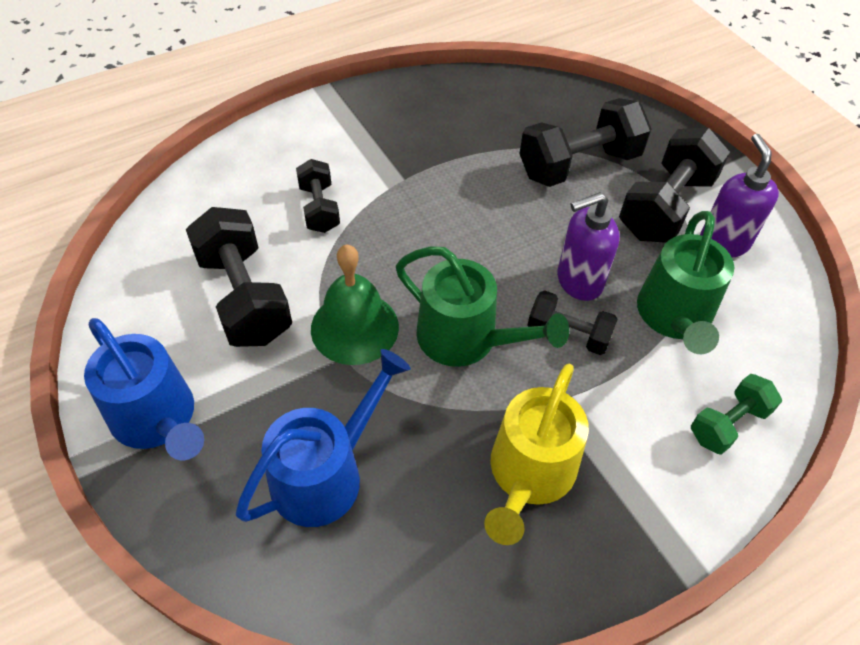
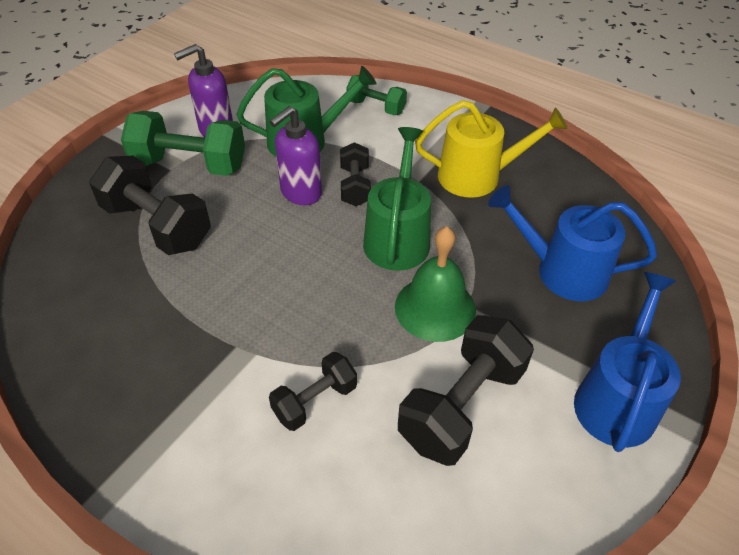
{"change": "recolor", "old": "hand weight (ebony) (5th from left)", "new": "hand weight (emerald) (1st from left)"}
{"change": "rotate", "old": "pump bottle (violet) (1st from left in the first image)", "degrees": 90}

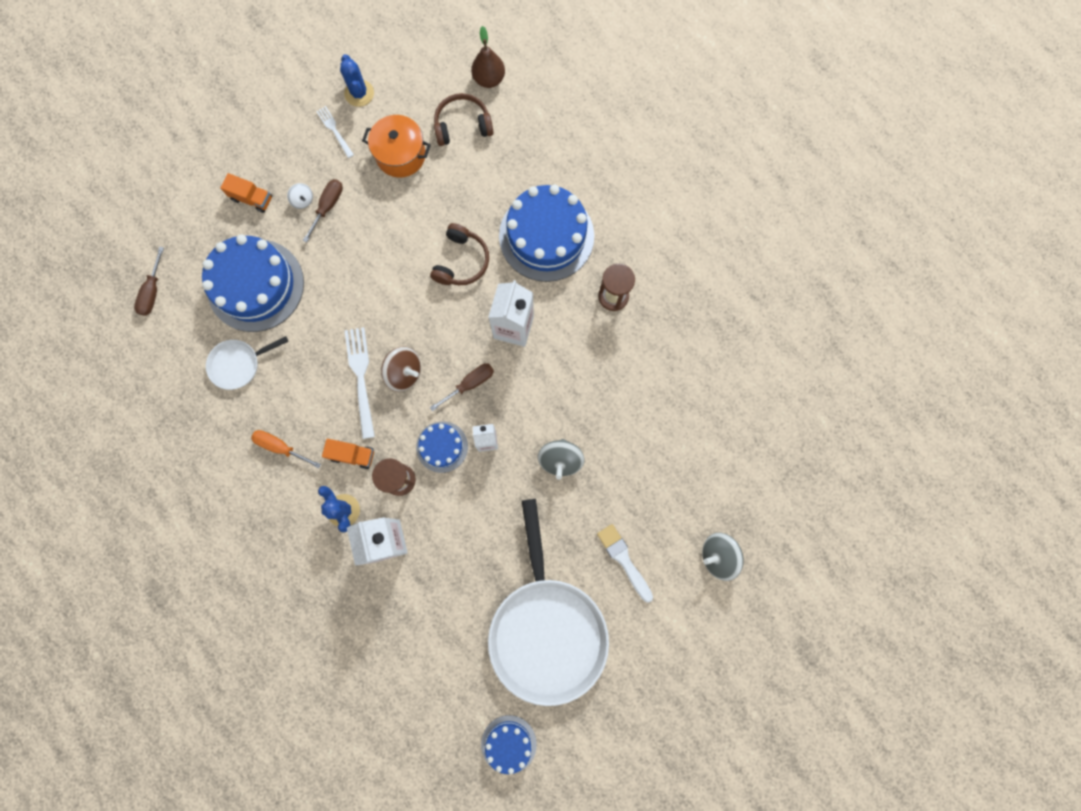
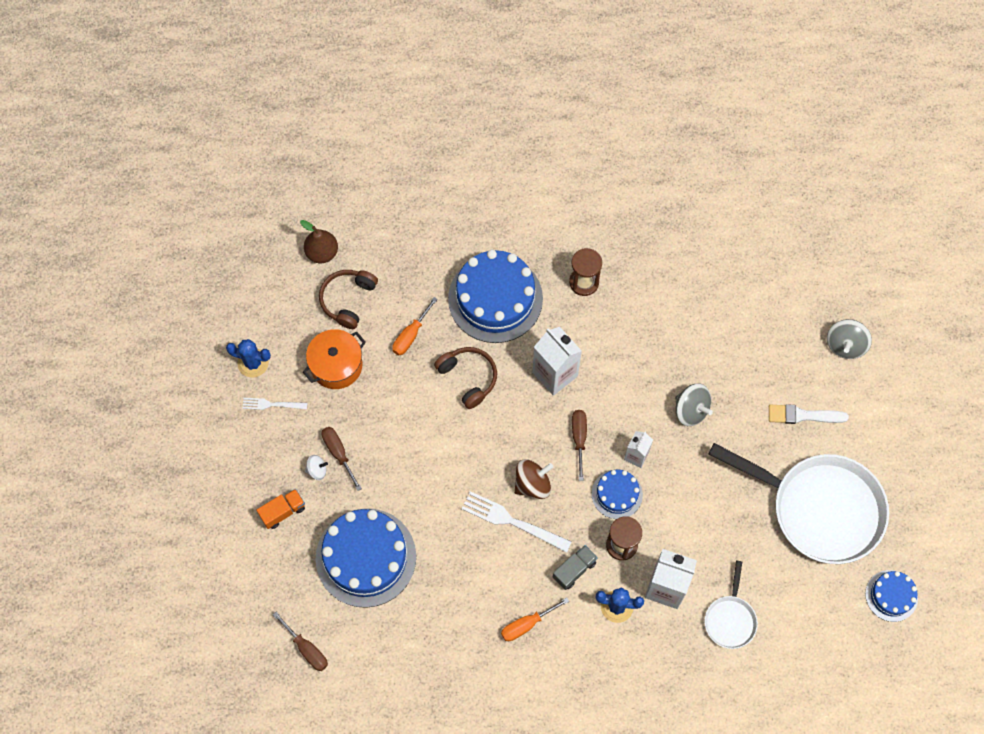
{"change": "move", "old": "pan (snow-white) (1st from left)"}
{"change": "recolor", "old": "lorry (orange) (2nd from left)", "new": "lorry (ash-grey)"}
{"change": "insert", "new": "hand screwdriver (orange) (1st from left)"}

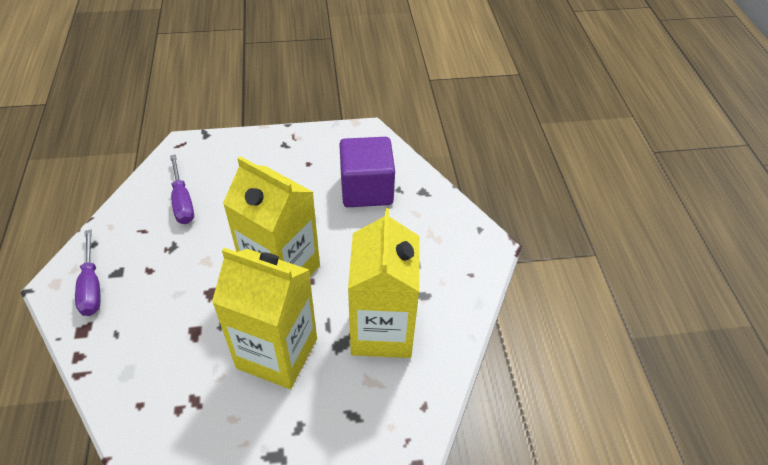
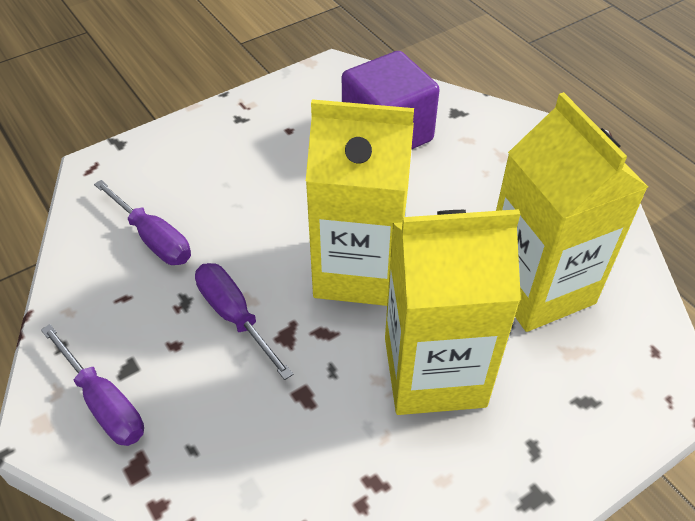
{"change": "insert", "new": "hand screwdriver (violet) (3rd from left)"}

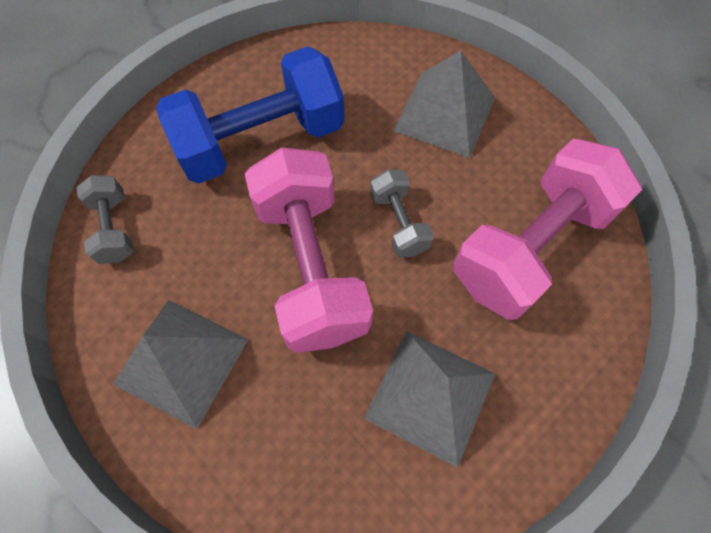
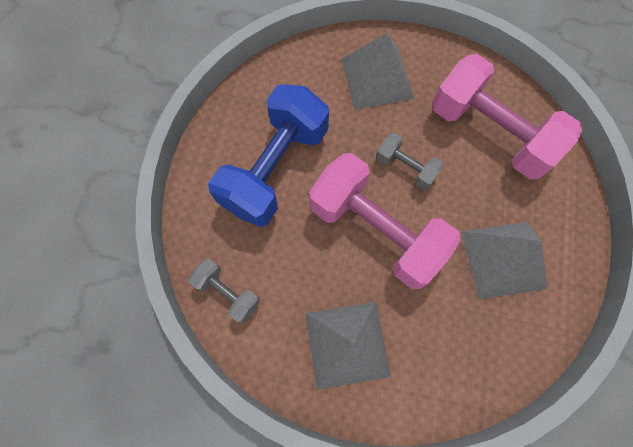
{"change": "rotate", "old": "hand weight (rosy) (2nd from left)", "degrees": -60}

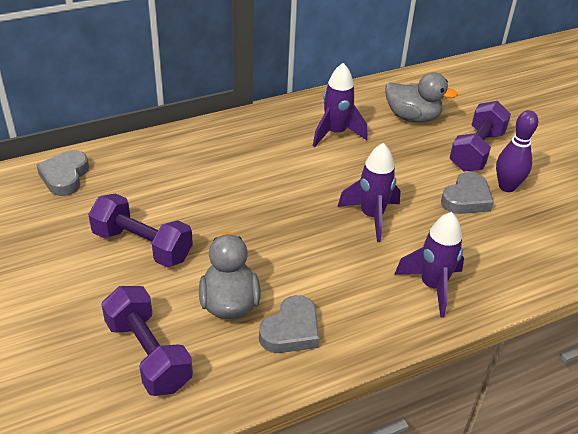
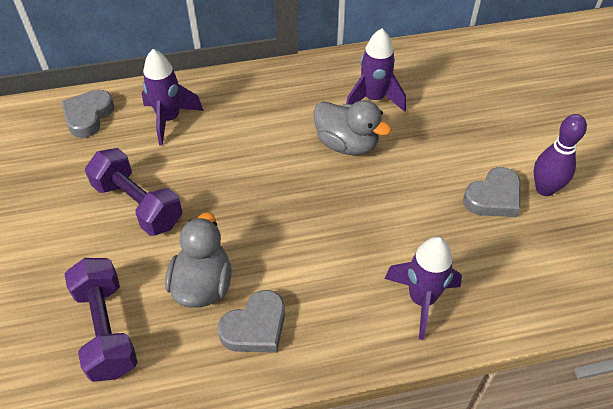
{"change": "move", "old": "rubber duck (ash-grey) (2nd from left)"}
{"change": "delete", "old": "hand weight (violet) (3rd from left)"}
{"change": "move", "old": "toy rocket (violet) (2nd from left in the first image)", "new": "toy rocket (violet) (1st from left)"}

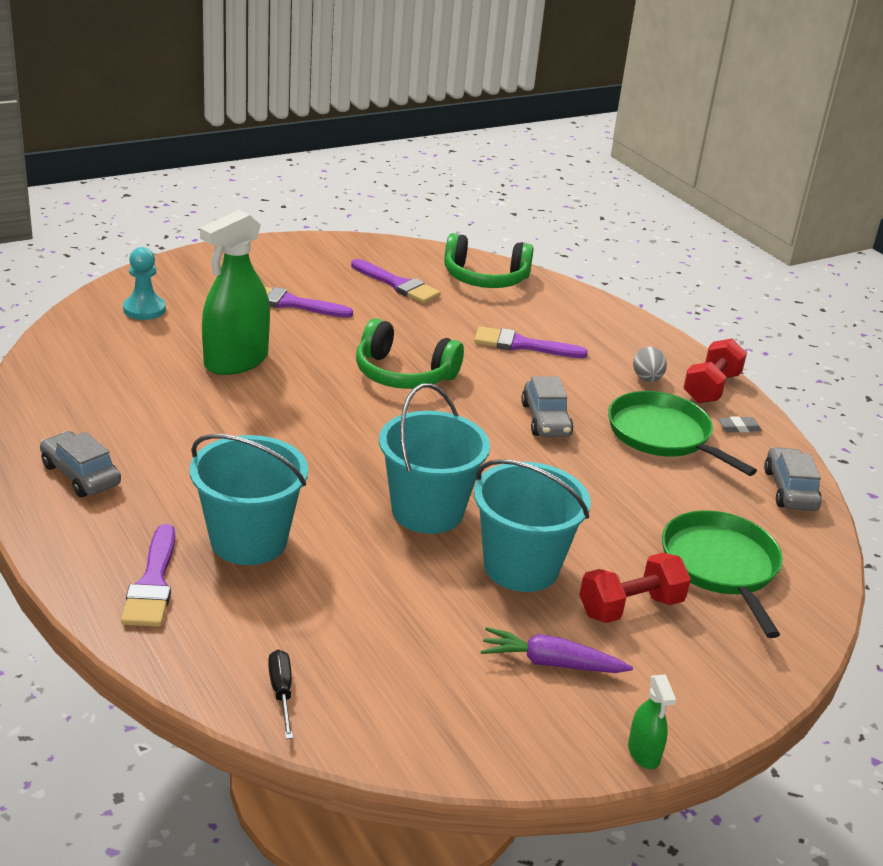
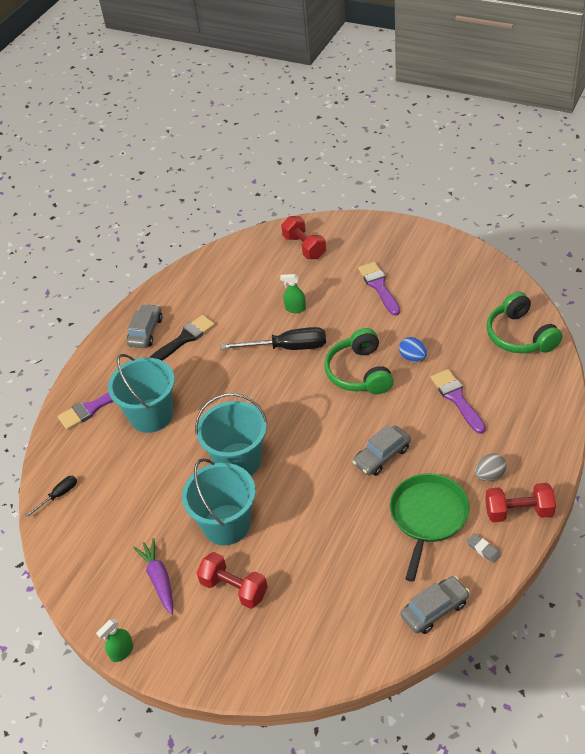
{"change": "resize", "old": "spray cleaner (emerald) (1st from left in the first image)", "factor": 0.45}
{"change": "replace", "old": "pawn (teal)", "new": "hand weight (crimson) (2nd from left)"}
{"change": "delete", "old": "paintbrush (violet) (3rd from left)"}
{"change": "delete", "old": "pan (emerald) (2nd from left)"}
{"change": "insert", "new": "paintbrush (ebony)"}
{"change": "insert", "new": "hand screwdriver (ebony) (2nd from left)"}
{"change": "insert", "new": "toy egg (cobalt)"}

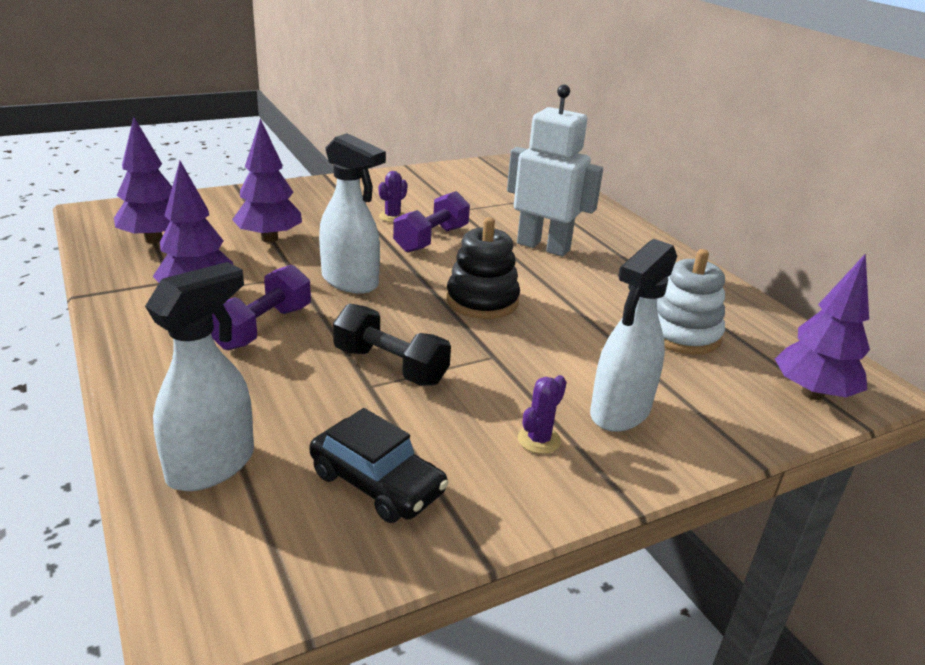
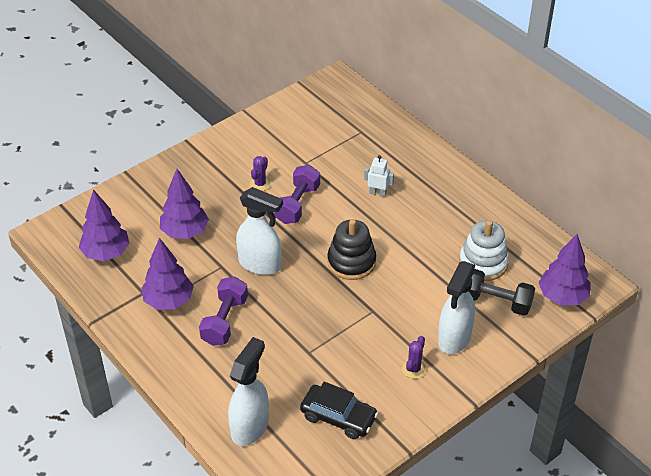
{"change": "resize", "old": "toy robot (snow-white)", "factor": 0.44}
{"change": "move", "old": "hand weight (ebony)"}

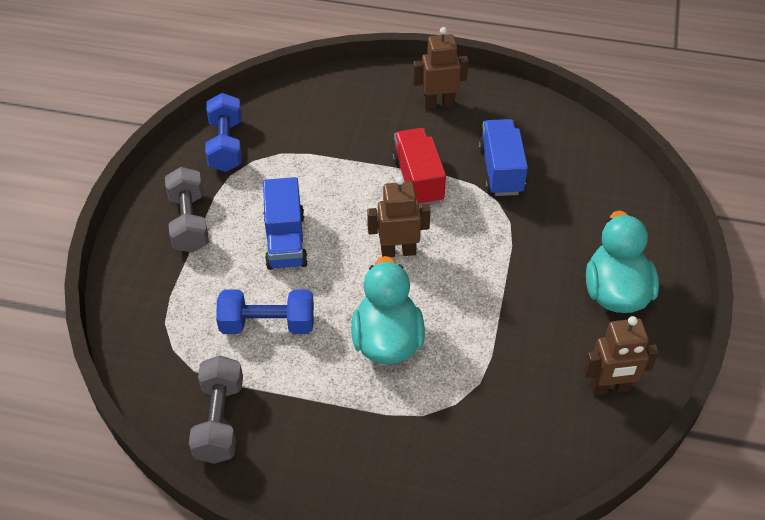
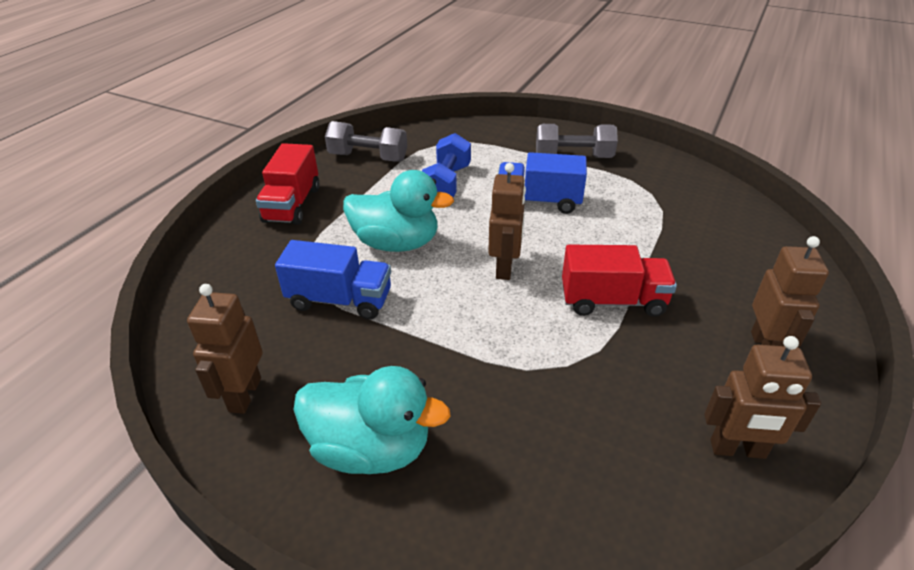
{"change": "delete", "old": "hand weight (cobalt) (1st from left)"}
{"change": "move", "old": "lorry (cobalt) (2nd from left in the first image)", "new": "lorry (cobalt) (1st from left)"}
{"change": "insert", "new": "lorry (crimson) (1st from left)"}
{"change": "insert", "new": "toy robot (dark brown) (3rd from left)"}

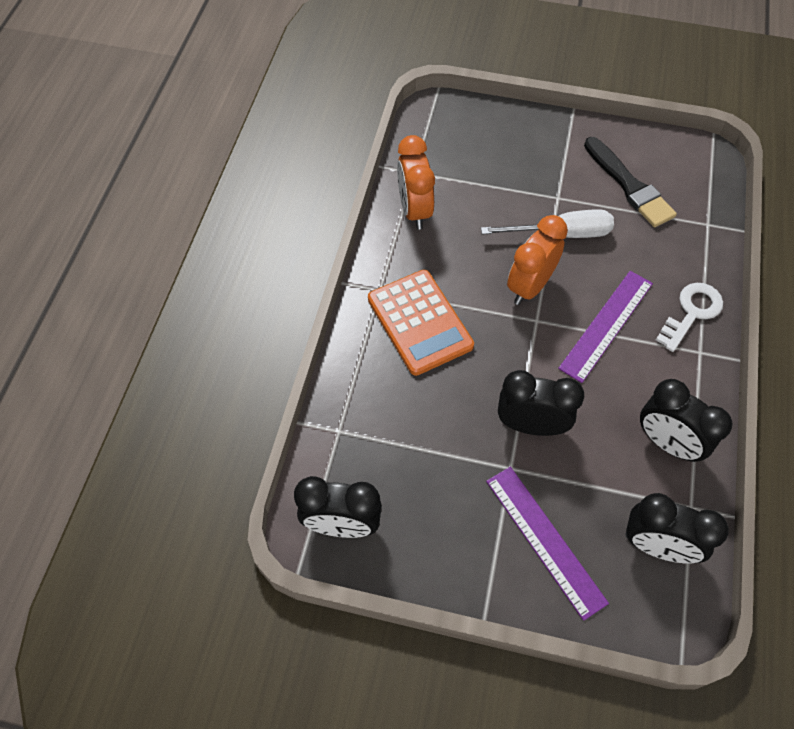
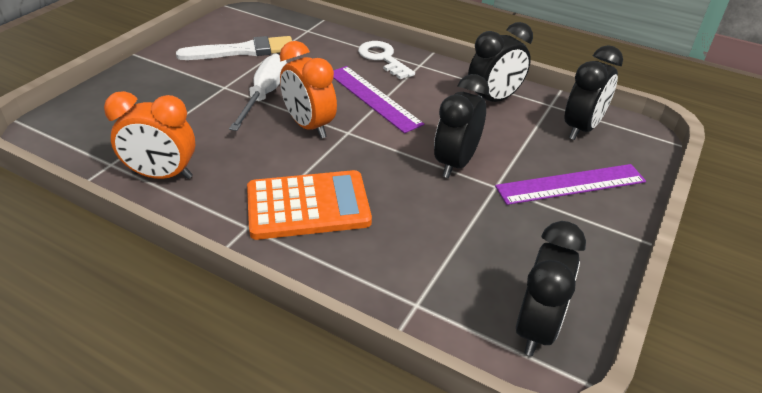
{"change": "recolor", "old": "paintbrush (ebony)", "new": "paintbrush (snow-white)"}

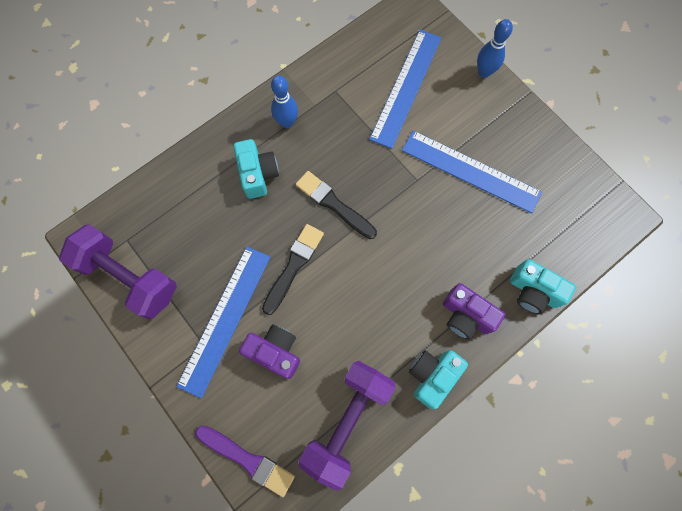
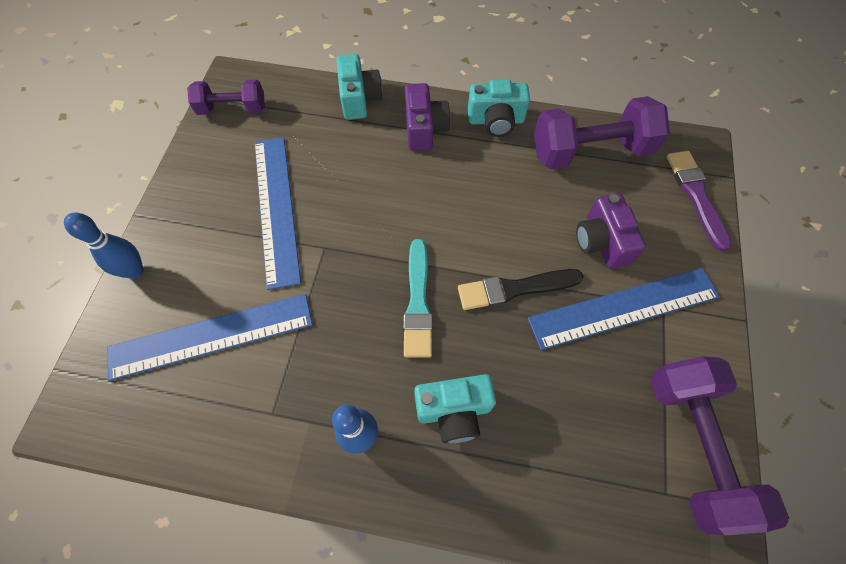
{"change": "rotate", "old": "compact camera (teal) (1st from left in the first image)", "degrees": -135}
{"change": "recolor", "old": "paintbrush (ebony) (2nd from left)", "new": "paintbrush (teal)"}
{"change": "insert", "new": "hand weight (violet) (1st from left)"}

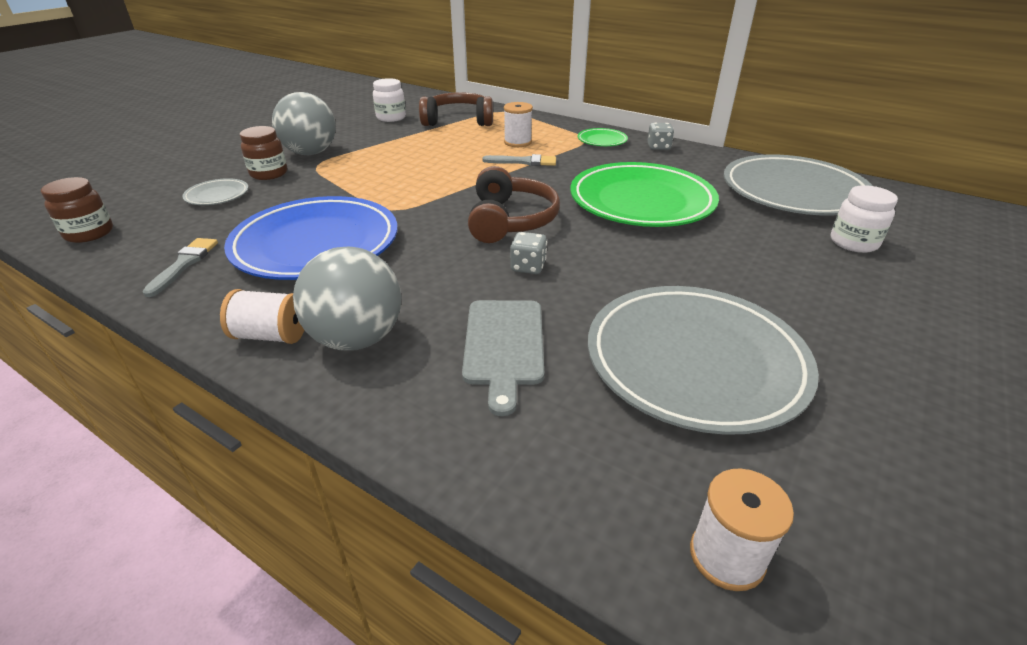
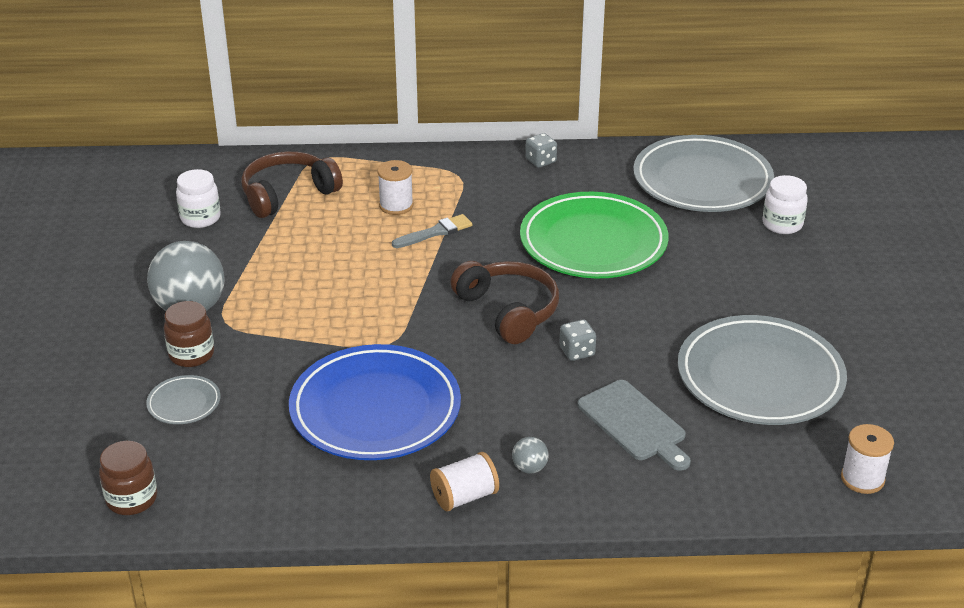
{"change": "delete", "old": "flat dish (emerald) (1st from left)"}
{"change": "delete", "old": "paintbrush (ash-grey) (1st from left)"}
{"change": "resize", "old": "sphere (ash-grey) (2nd from left)", "factor": 0.43}

